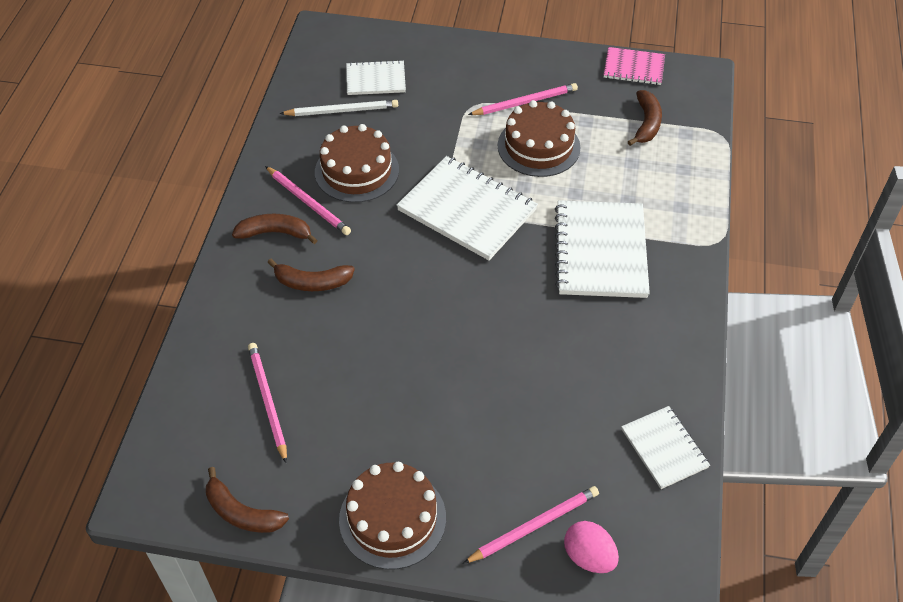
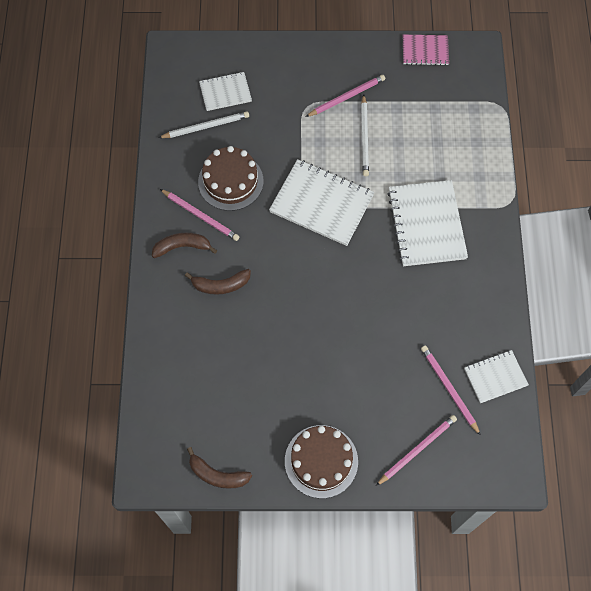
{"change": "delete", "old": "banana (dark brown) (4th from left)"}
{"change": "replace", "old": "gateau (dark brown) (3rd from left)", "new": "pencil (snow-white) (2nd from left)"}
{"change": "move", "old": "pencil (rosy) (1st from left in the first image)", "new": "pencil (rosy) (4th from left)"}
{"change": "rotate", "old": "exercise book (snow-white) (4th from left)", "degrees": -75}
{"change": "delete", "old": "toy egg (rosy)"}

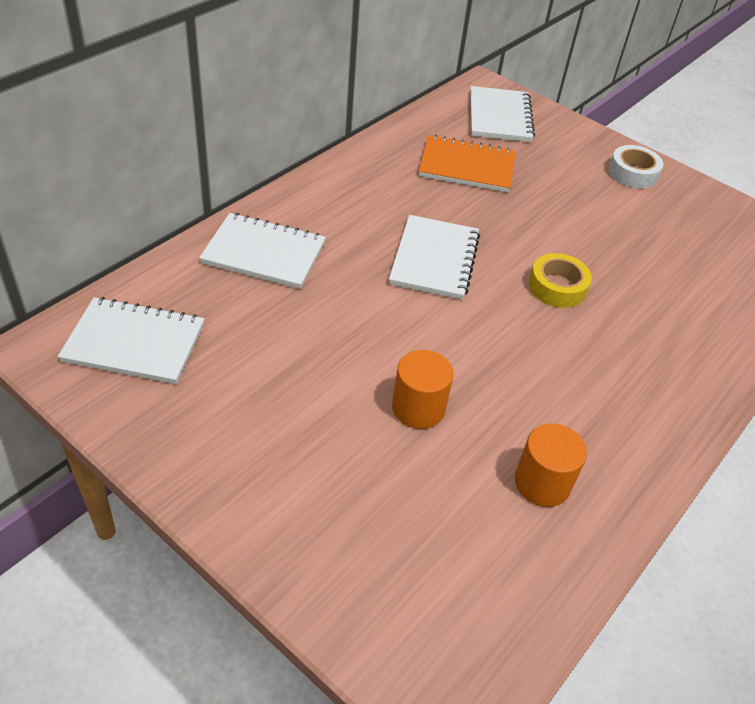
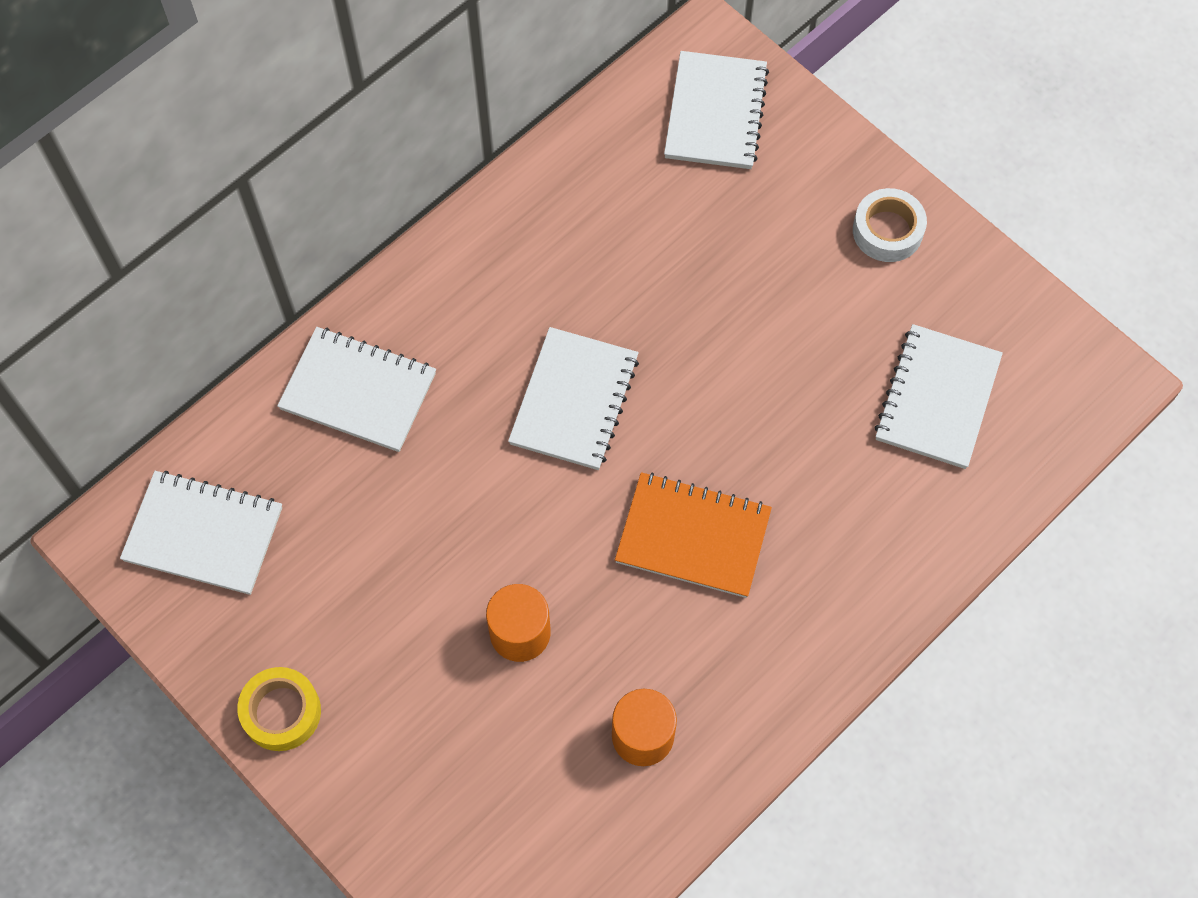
{"change": "move", "old": "exercise book (orange)"}
{"change": "move", "old": "tape (yellow)"}
{"change": "insert", "new": "exercise book (snow-white) (5th from left)"}

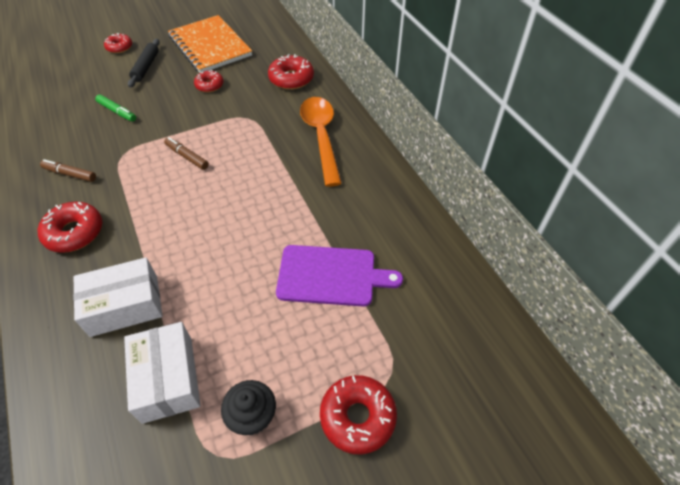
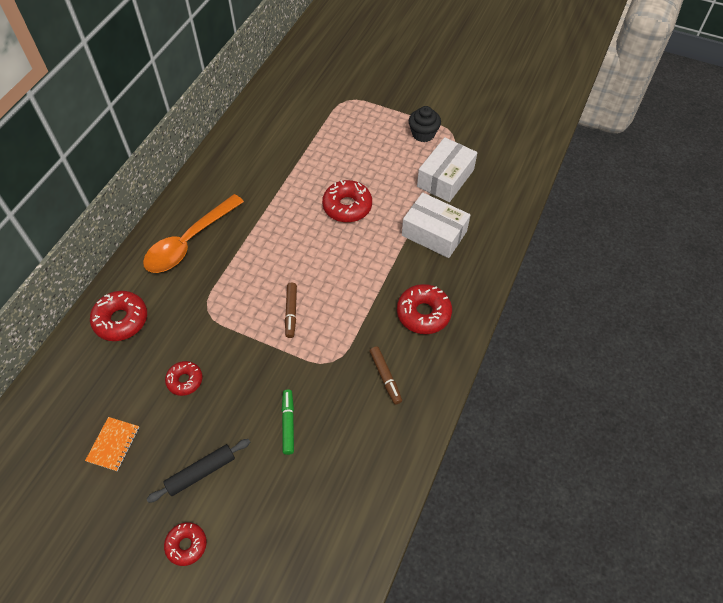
{"change": "resize", "old": "exercise book (orange)", "factor": 0.43}
{"change": "delete", "old": "bread board (violet)"}
{"change": "move", "old": "glazed donut (crimson) (5th from left in the first image)", "new": "glazed donut (crimson) (4th from left)"}

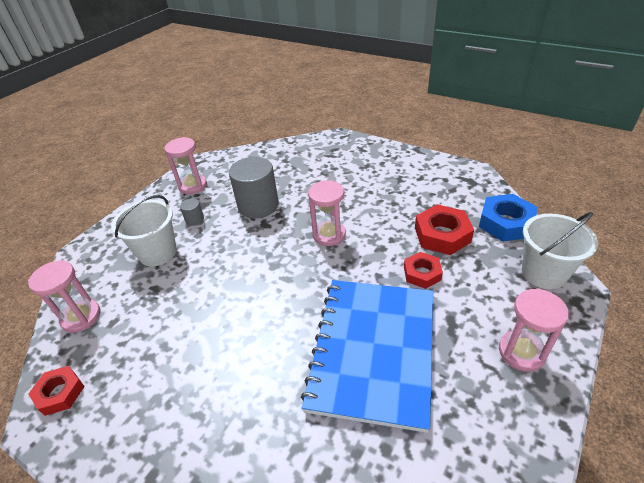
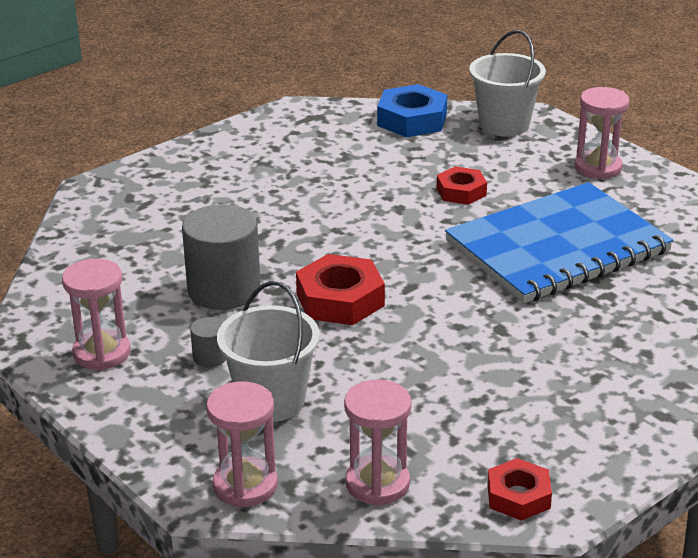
{"change": "move", "old": "sandglass (rosy) (3rd from left in the first image)", "new": "sandglass (rosy) (2nd from left)"}
{"change": "move", "old": "hexagon nut (crimson) (3rd from left in the first image)", "new": "hexagon nut (crimson) (1st from left)"}
{"change": "rotate", "old": "exercise book (cobalt)", "degrees": -60}

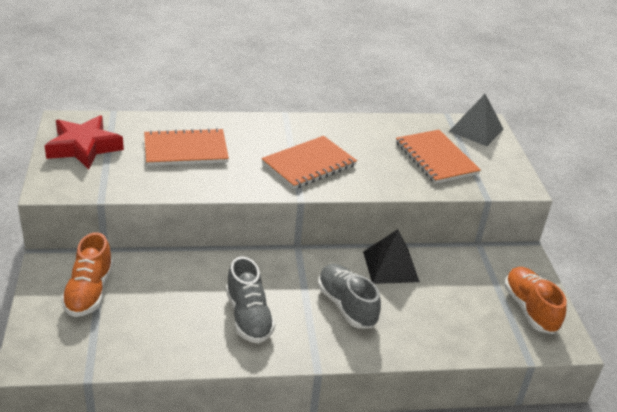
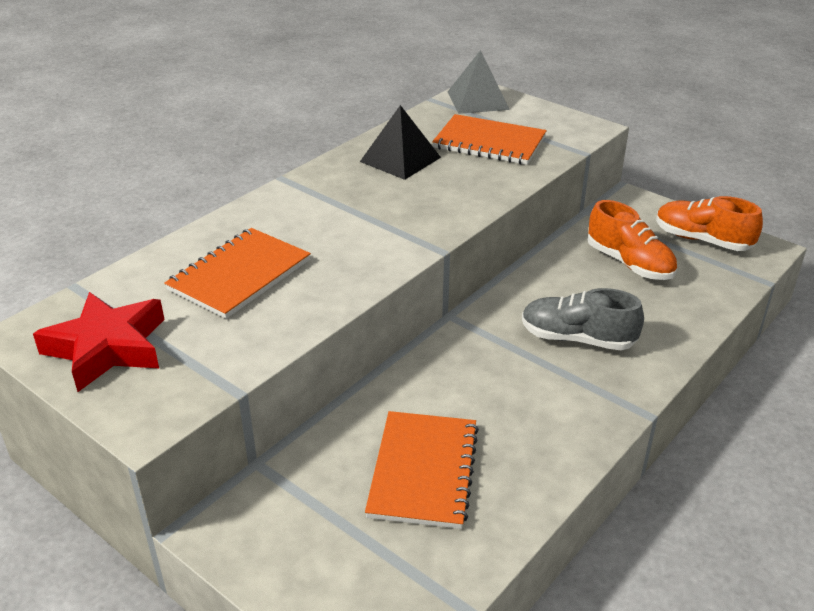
{"change": "move", "old": "exercise book (orange) (2nd from left)"}
{"change": "move", "old": "pyramid shape (ebony)"}
{"change": "move", "old": "lace-up shoe (orange) (1st from left)"}
{"change": "delete", "old": "lace-up shoe (ash-grey) (1st from left)"}

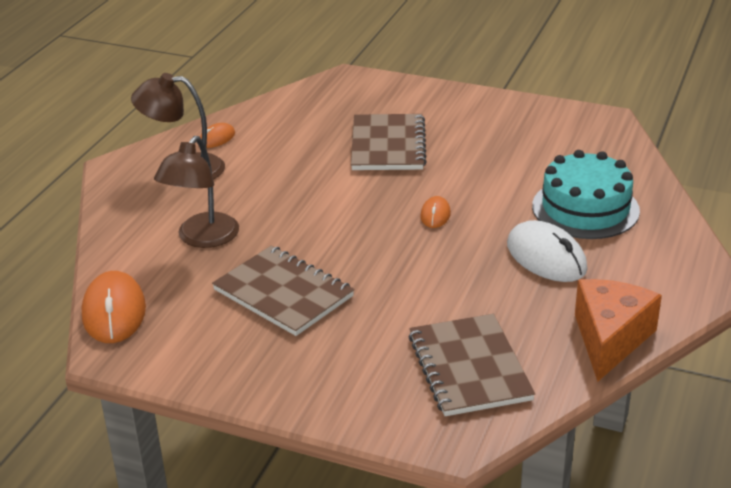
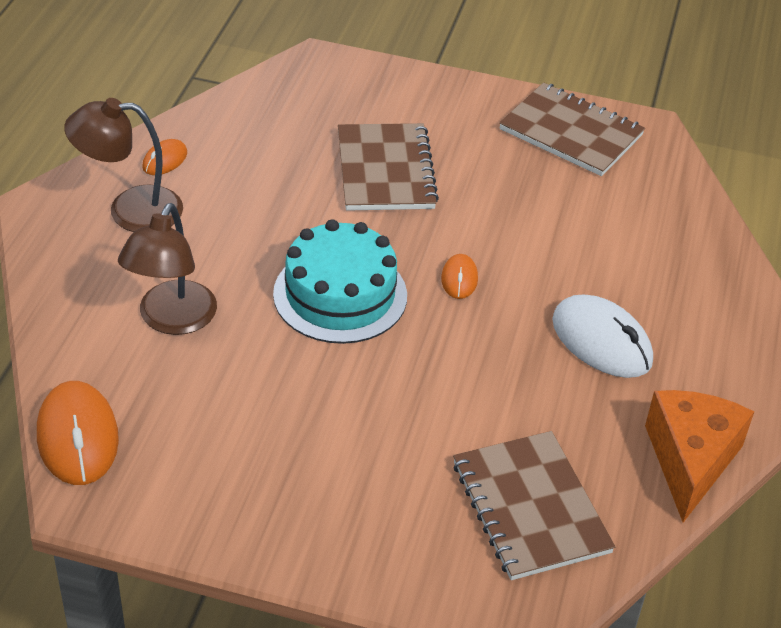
{"change": "move", "old": "gateau (teal)"}
{"change": "move", "old": "exercise book (dark brown) (1st from left in the first image)", "new": "exercise book (dark brown) (3rd from left)"}

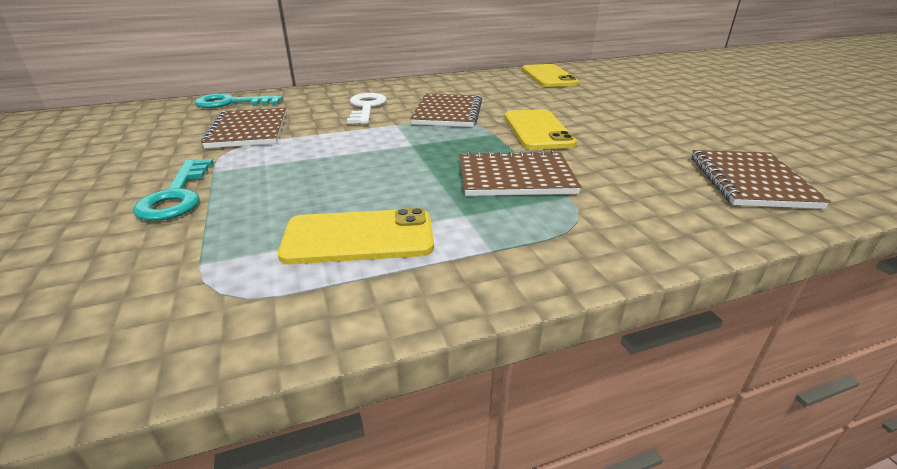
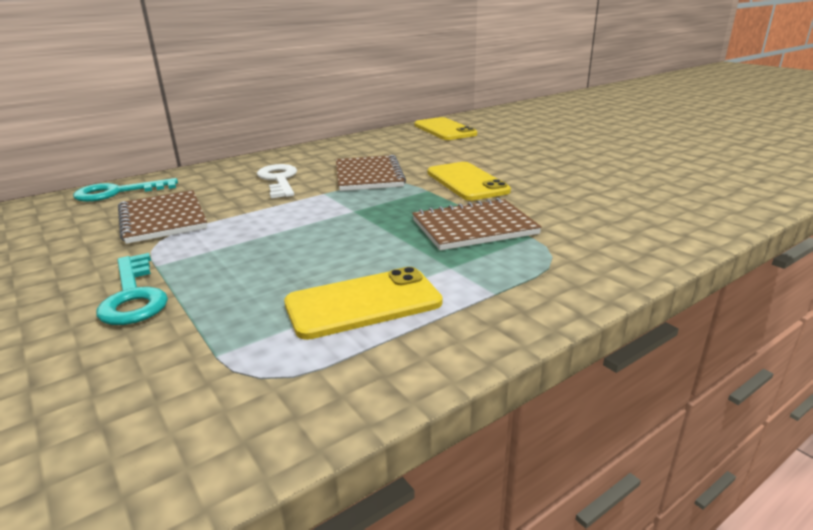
{"change": "delete", "old": "exercise book (dark brown) (4th from left)"}

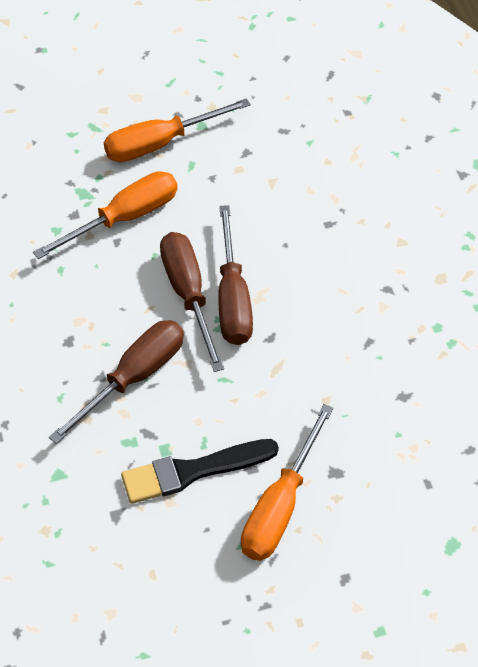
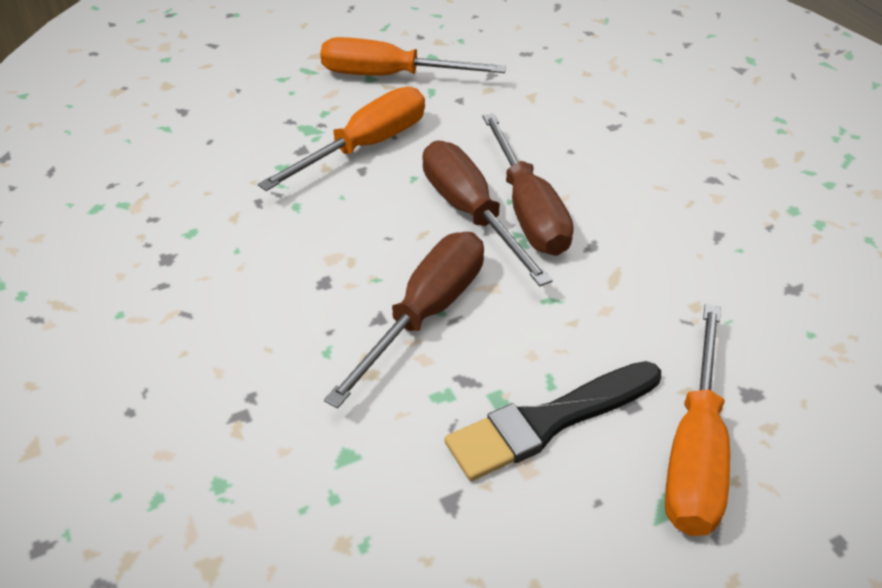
{"change": "rotate", "old": "hand screwdriver (orange) (2nd from left)", "degrees": 45}

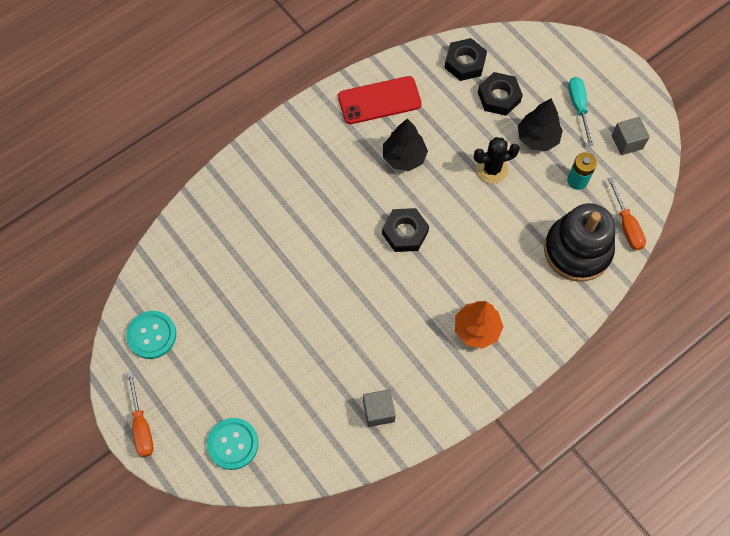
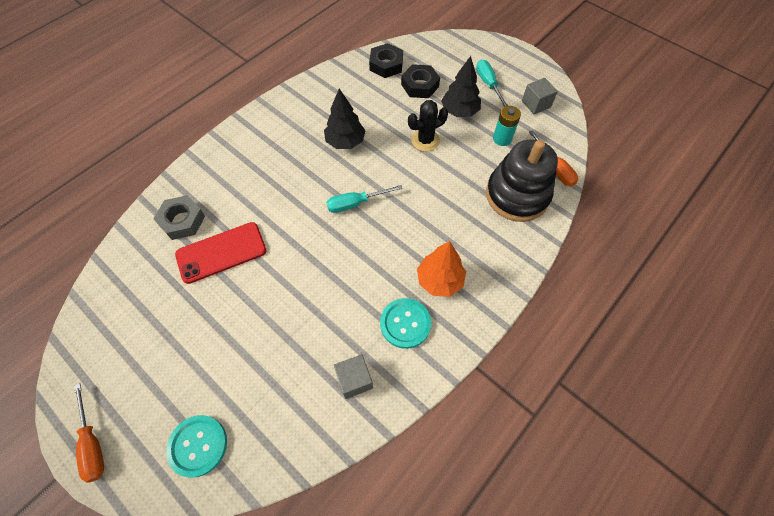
{"change": "move", "old": "mobile phone (crimson)"}
{"change": "replace", "old": "hexagon nut (ebony) (1st from left)", "new": "hand screwdriver (teal) (1st from left)"}
{"change": "move", "old": "sewing button (teal) (1st from left in the first image)", "new": "sewing button (teal) (2nd from left)"}
{"change": "insert", "new": "hexagon nut (ash-grey)"}

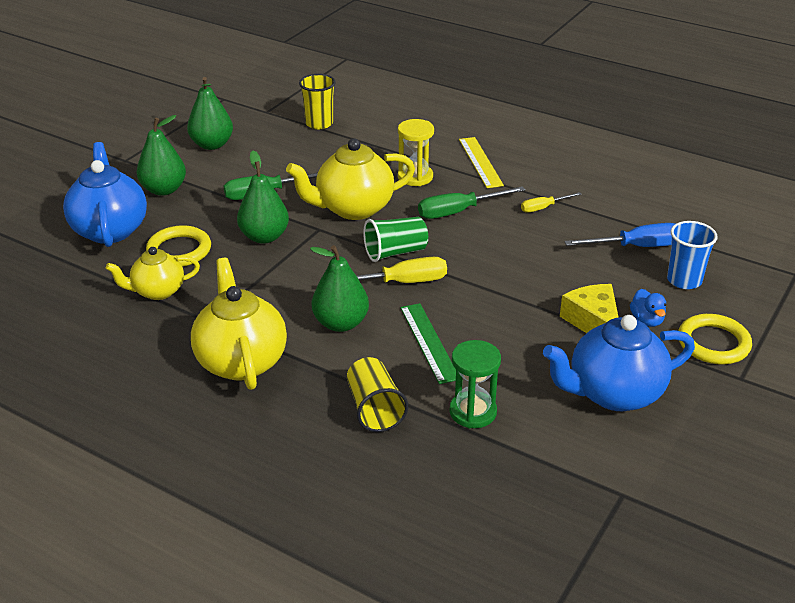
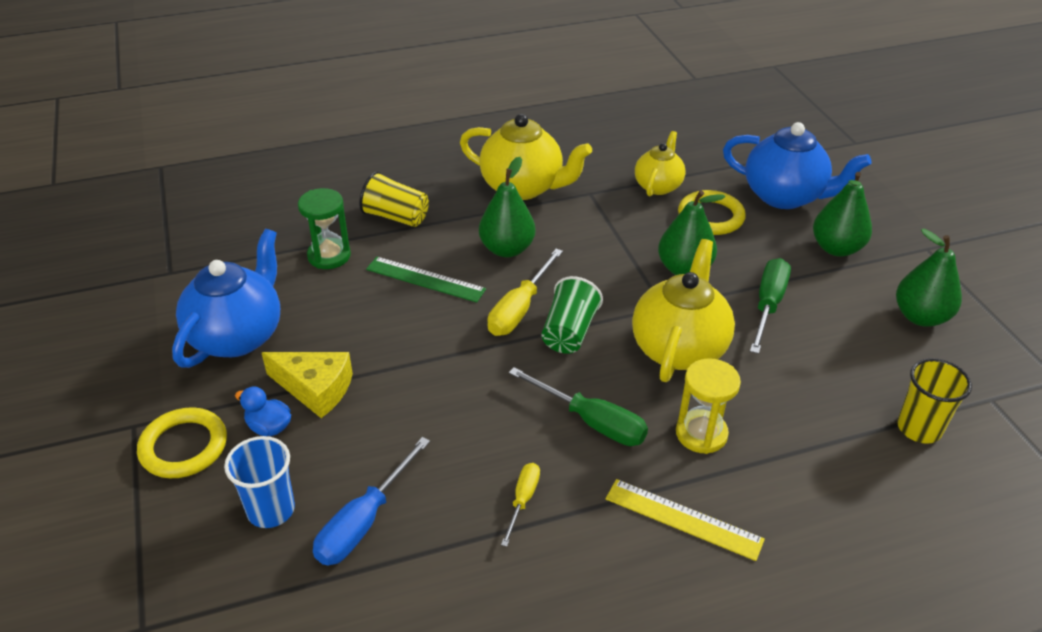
{"change": "rotate", "old": "hand screwdriver (emerald) (2nd from left in the first image)", "degrees": 105}

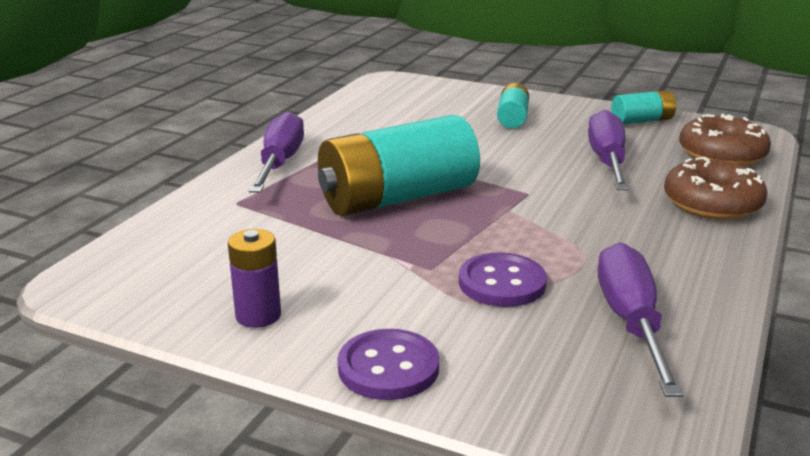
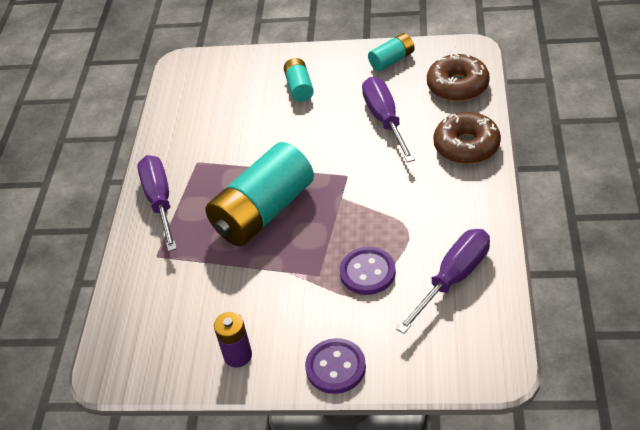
{"change": "rotate", "old": "hand screwdriver (violet) (3rd from left)", "degrees": 60}

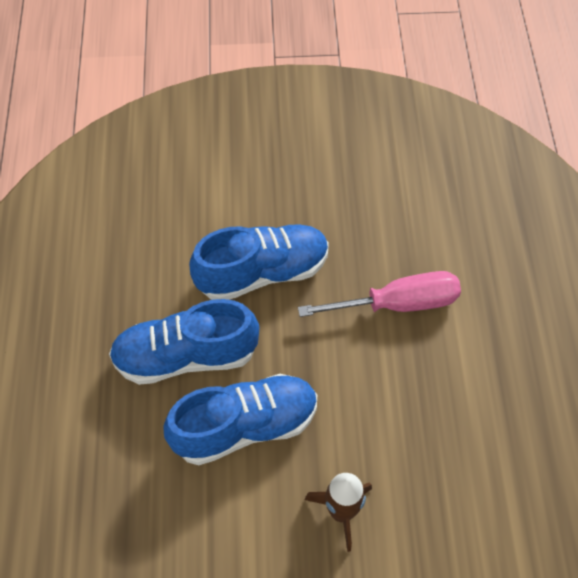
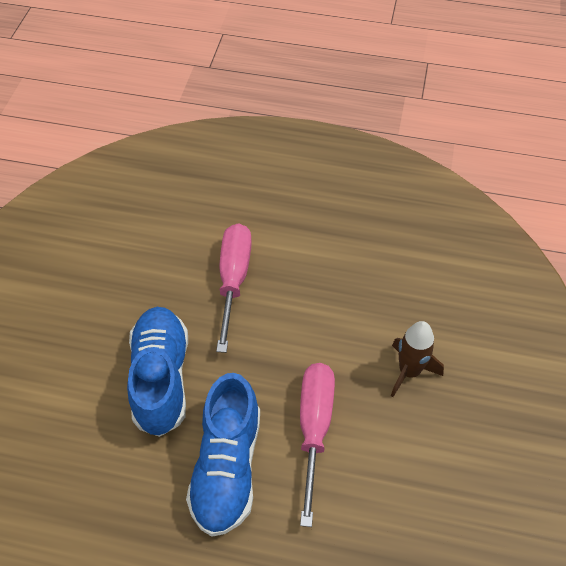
{"change": "replace", "old": "lace-up shoe (cobalt) (2nd from left)", "new": "hand screwdriver (rosy) (2nd from left)"}

